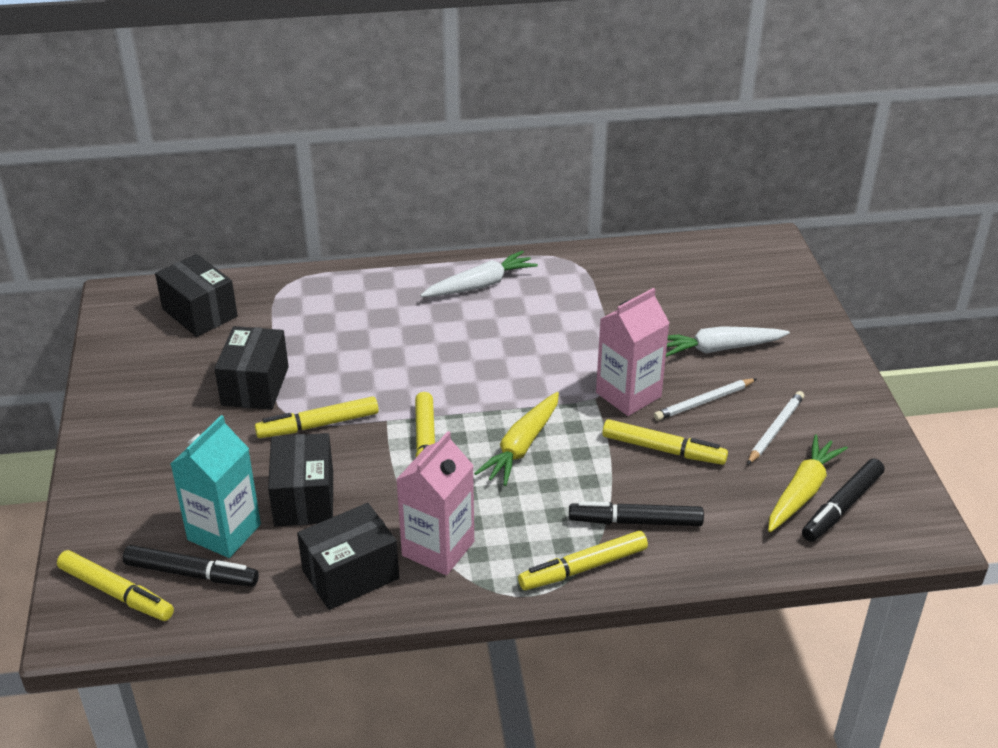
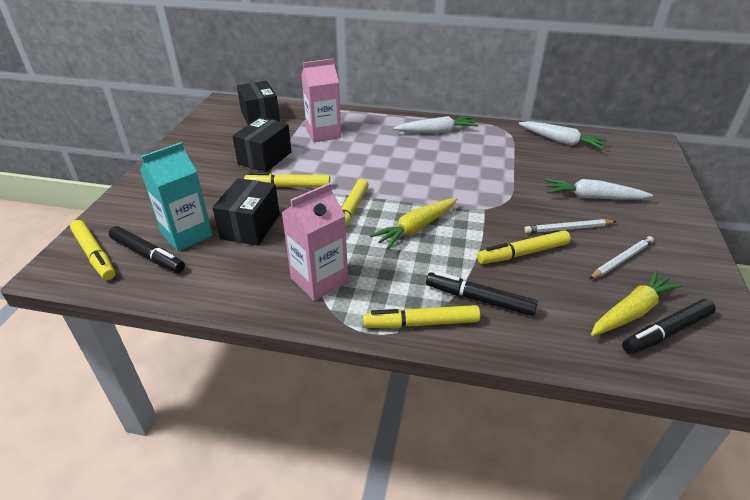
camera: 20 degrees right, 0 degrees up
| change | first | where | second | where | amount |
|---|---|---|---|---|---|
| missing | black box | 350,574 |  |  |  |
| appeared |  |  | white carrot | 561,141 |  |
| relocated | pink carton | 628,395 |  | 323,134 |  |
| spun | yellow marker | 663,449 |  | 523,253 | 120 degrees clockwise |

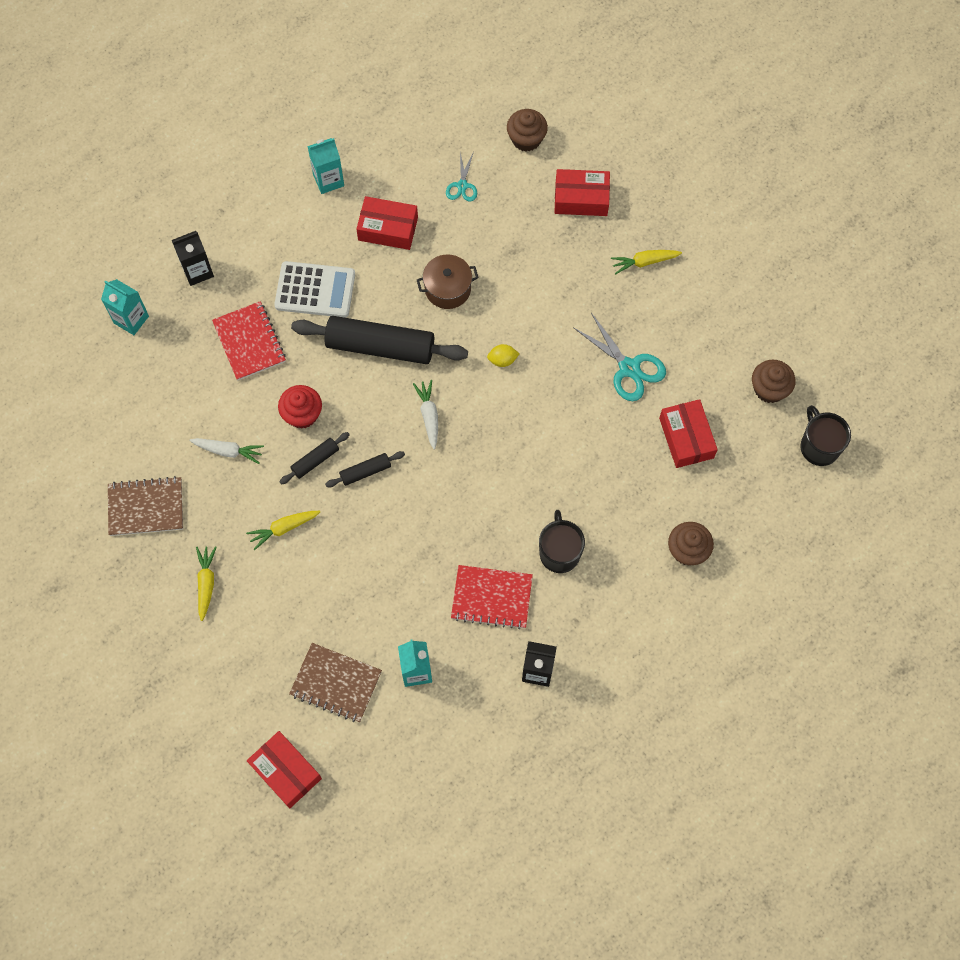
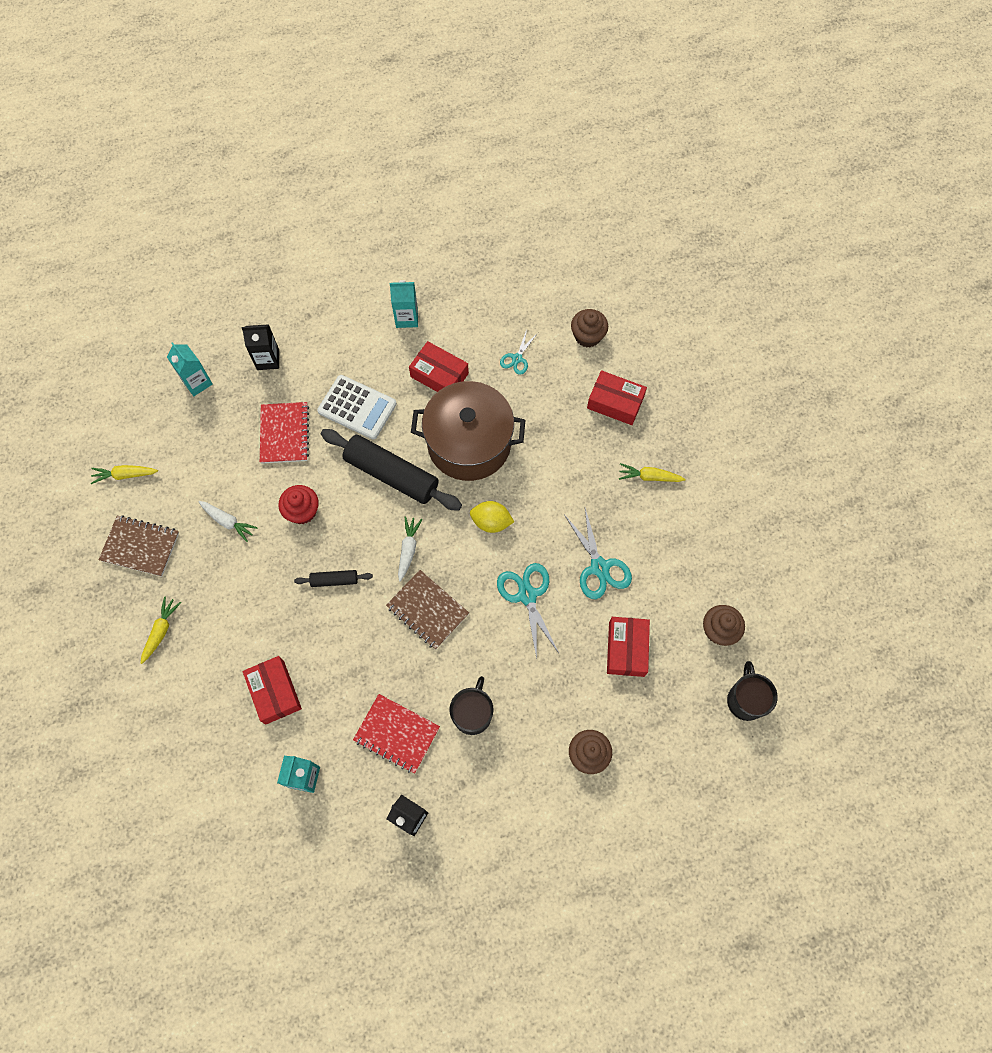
camera: 20 degrees right, 0 degrees up
| change | first | where | second | where | amount |
|---|---|---|---|---|---|
| missing | black rolling pin | 315,460 |  |  |  |
| appeared |  |  | turquoise scissors | 527,595 |  |
| relocated | yellow carrot | 283,528 |  | 125,475 |  |
| relocated | red box | 286,771 |  | 274,692 |  |
| relocated | brown notebook | 336,683 |  | 427,610 |  |
| size | brown pot | 447,289 |  | 469,443 | x1.99 |
| size | yellow lemon | 502,360 |  | 491,522 | x1.50 |

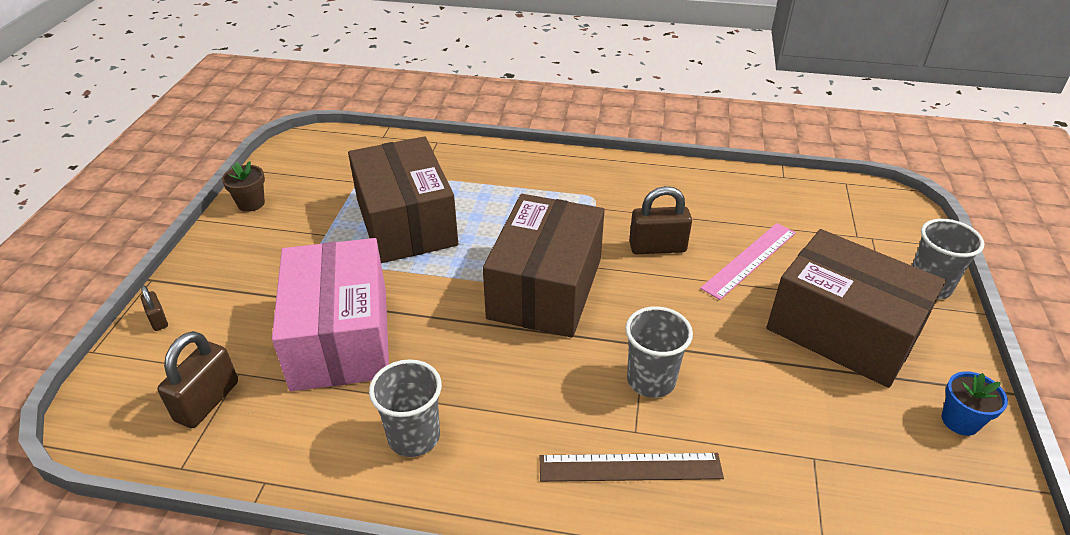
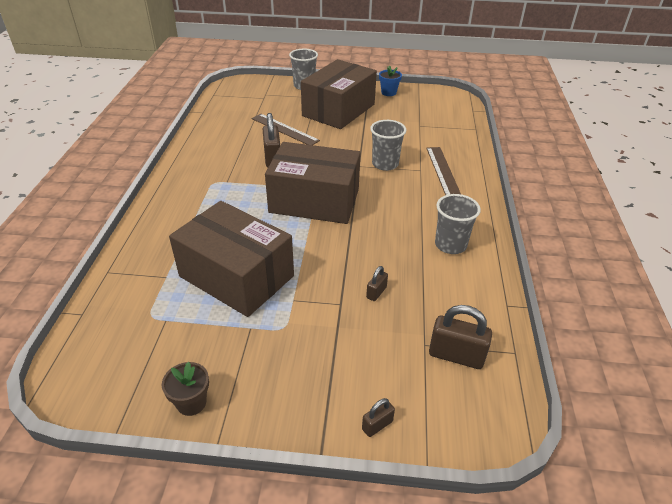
camera: 95 degrees left, 0 degrees up
| change | first | where | second | where | amount |
|---|---|---|---|---|---|
| exchanged | pink box | 340,337 | brown padlock | 376,292 |  |
| colour | pink ruler | 749,260 | brown ruler | 284,129 |  |
| spun | brown box | 406,222 |  | 236,276 | 60 degrees clockwise |

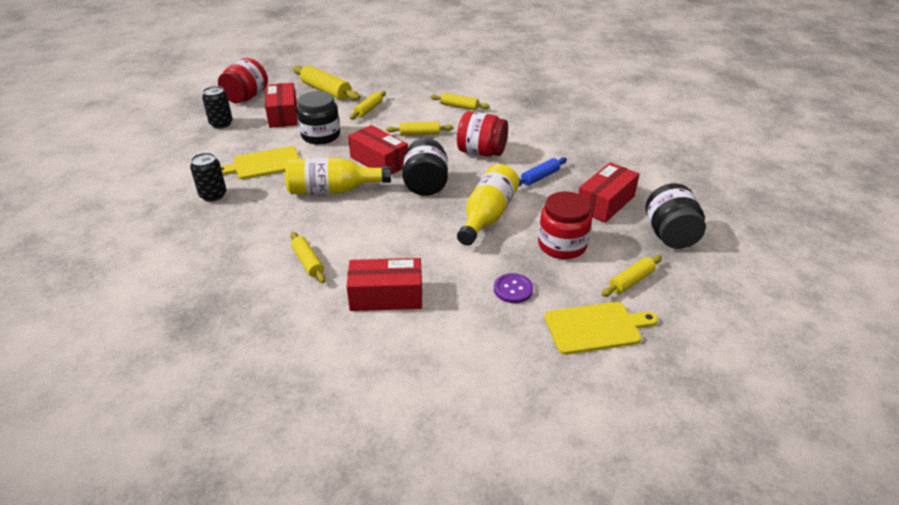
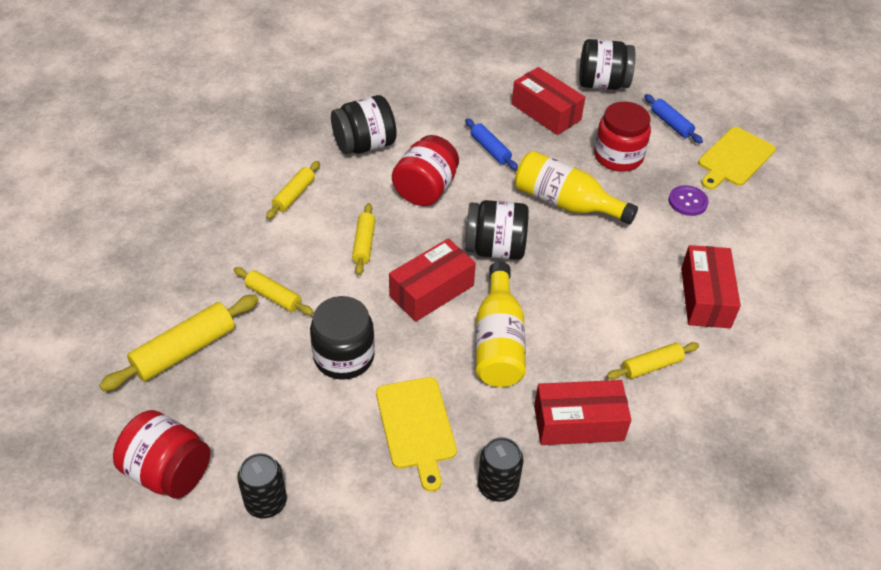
camera: 85 degrees left, 10 degrees up
| change | first | where | second | where | amount |
|---|---|---|---|---|---|
| appeared |  |  | black jar | 364,145 |  |
| relocated | red box | 283,115 |  | 578,423 |  |
| colour | yellow rolling pin | 631,281 | blue rolling pin | 671,124 |  |
| spun | yellow cutting board | 596,327 |  | 734,158 | 135 degrees counterclockwise |

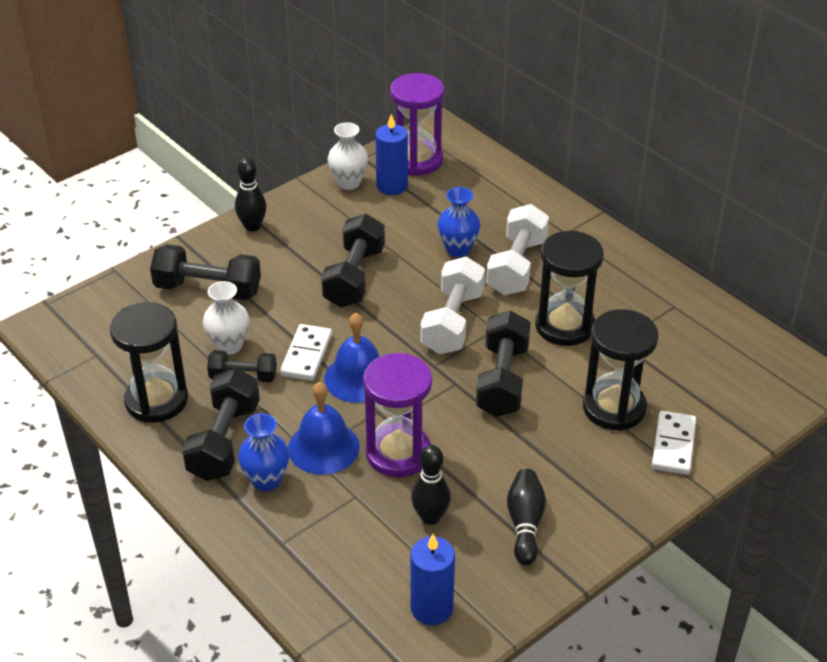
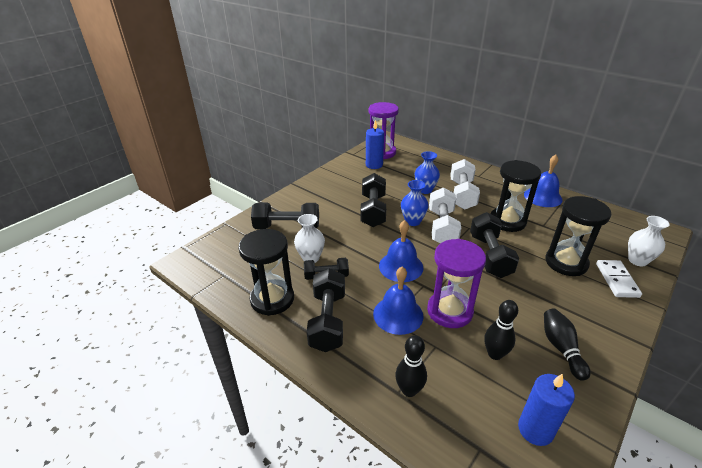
camera: 10 degrees left, 5 degrees down
| change | first | where | second | where | amount |
|---|---|---|---|---|---|
| missing | white domino | 306,355 |  |  |  |
| appeared |  |  | blue bell | 542,197 |  |
| relocated | black bowling pin | 252,226 |  | 409,390 |  |
| relocated | blue vase | 266,480 |  | 413,221 |  |
| relocated | white vase | 348,183 |  | 637,260 |  |

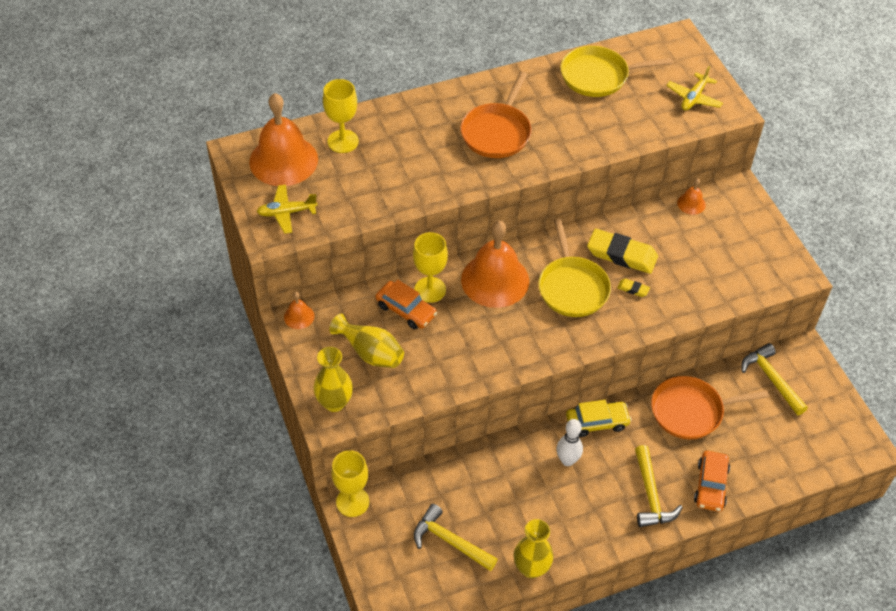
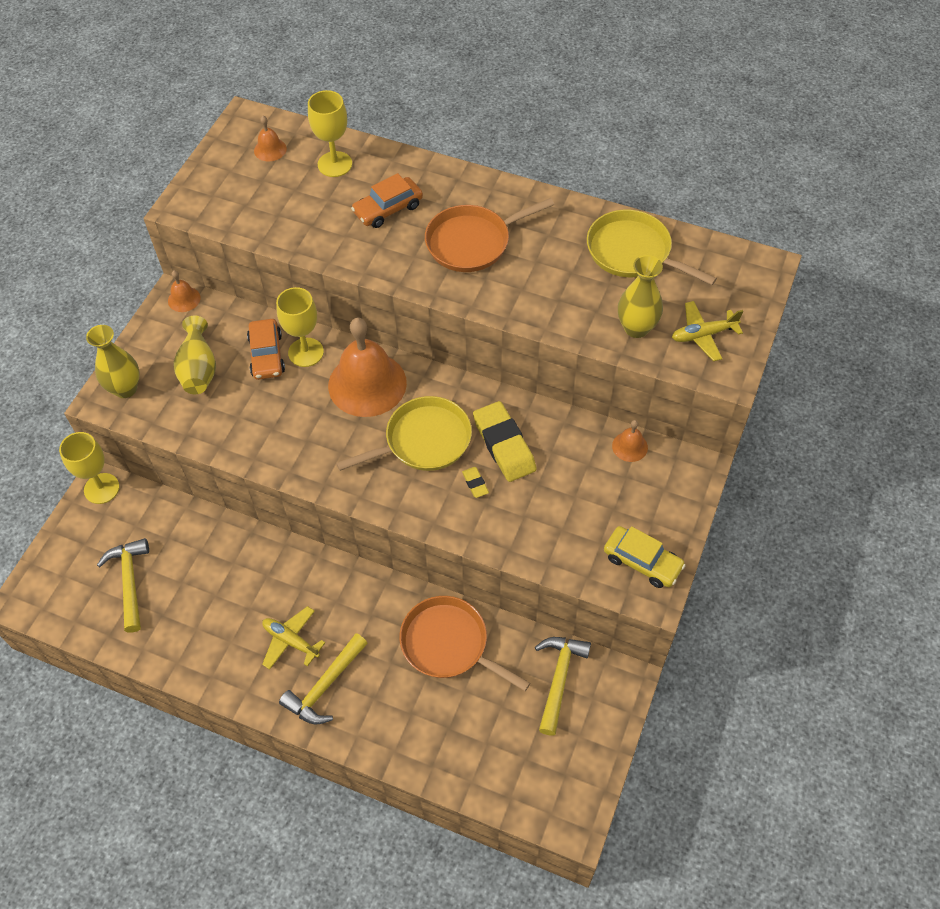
camera: 45 degrees right, 5 degrees up
| change | first | where | second | where | amount |
|---|---|---|---|---|---|
| missing | white bowling pin | 567,460 |  |  |  |
| relocated | yellow plane | 286,213 |  | 291,641 |  |
| relocated | yellow vase | 531,568 |  | 636,328 |  |
| relocated | yellow car | 597,422 |  | 642,561 |  |
| relocated | orange car | 711,485 |  | 388,209 |  |
| spun | yellow pan | 572,287 |  | 424,440 | 150 degrees counterclockwise |
| size | orange bell | 283,160 |  | 270,149 | x0.44 |

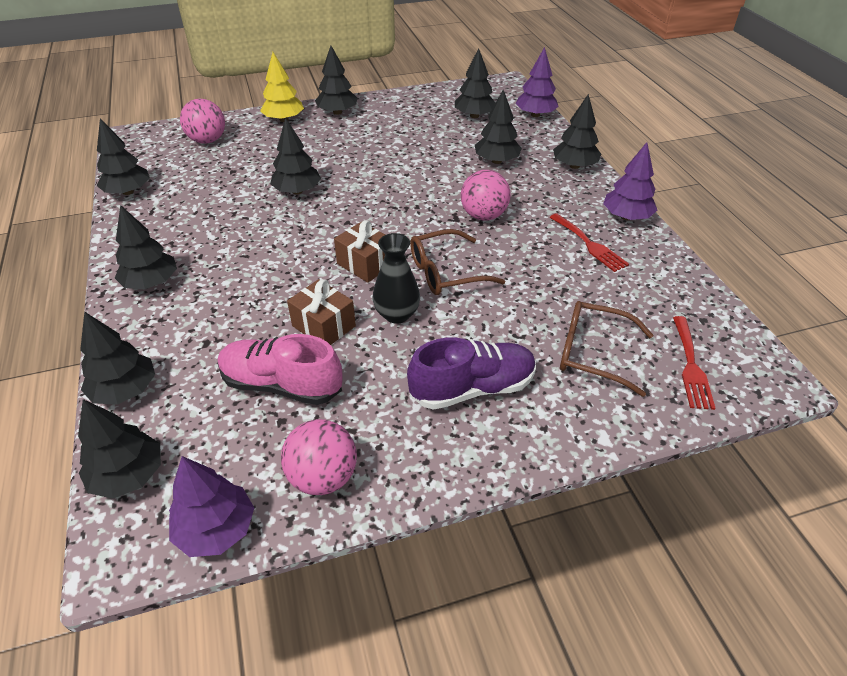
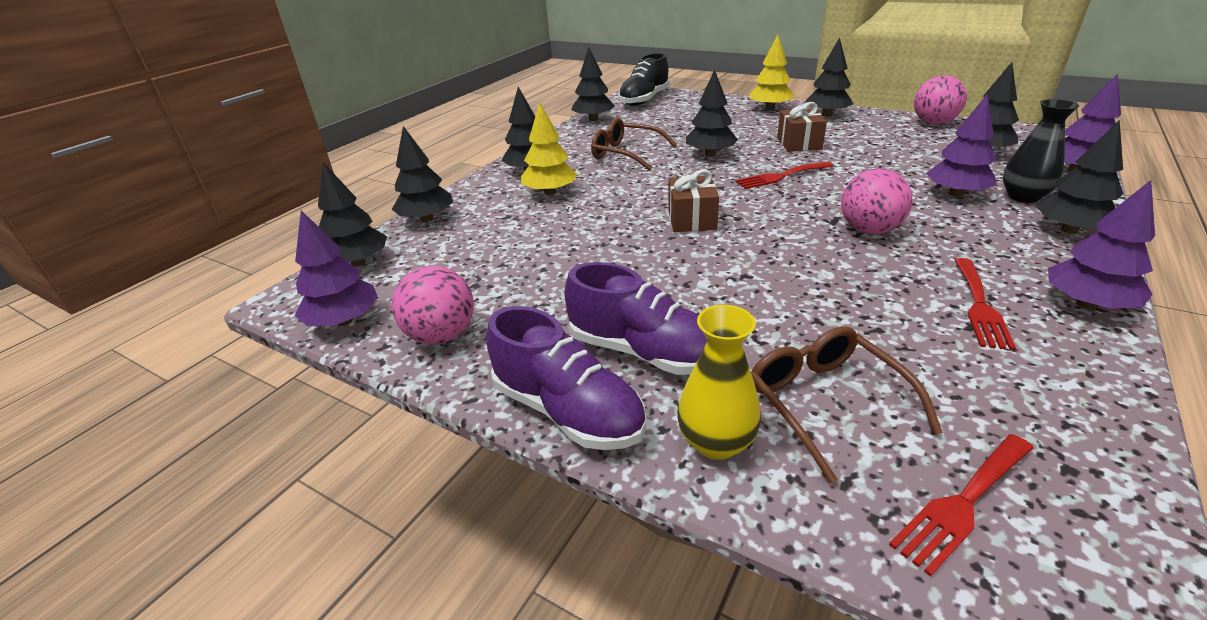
camera: 50 degrees right, 10 degrees down
| change | first | where | second | where | amount |
|---|---|---|---|---|---|
| missing | pink shoe | 282,385 |  |  |  |
| appeared |  |  | purple shoe | 568,411 |  |
| appeared |  |  | yellow tree | 550,192 |  |
| appeared |  |  | black shoe | 644,100 |  |
| appeared |  |  | yellow vase | 716,442 |  |
| appeared |  |  | red fork | 780,176 |  |
| relocated | pink ball | 207,140 |  | 933,123 |  |
| relocated | brown gift | 324,326 |  | 799,143 |  |
| relocated | black vase | 397,314 |  | 1023,197 |  |
| relocated | brown glasses | 446,272 |  | 626,154 |  |
| colour | black tree | 496,161 | purple tree | 955,193 |  |

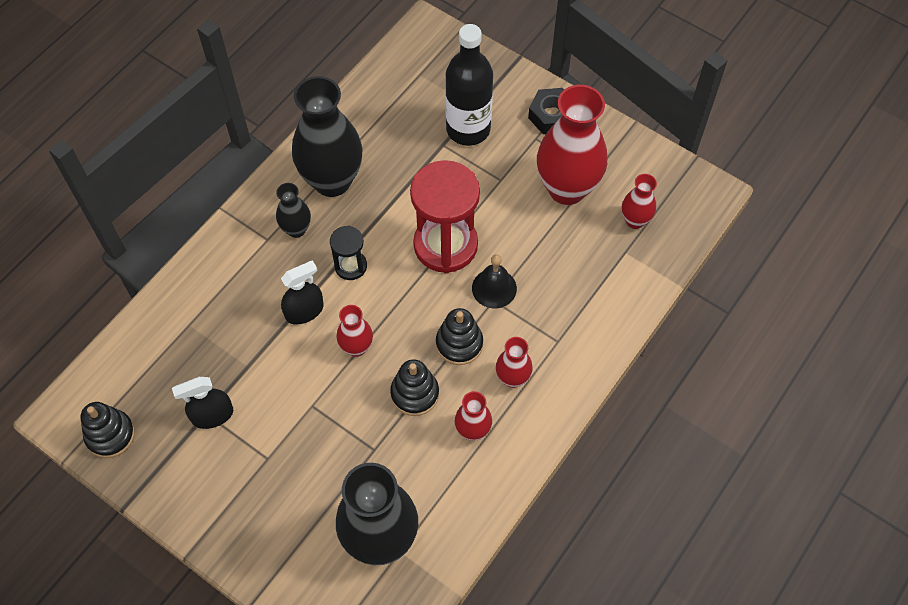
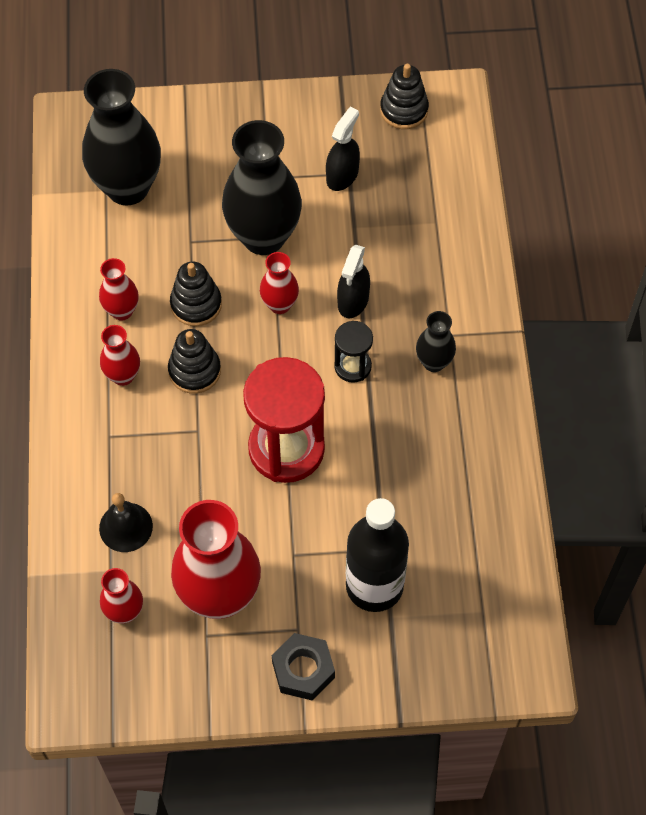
camera: 140 degrees right, 0 degrees up
| change | first | where | second | where | amount |
|---|---|---|---|---|---|
| relocated | black vase | 332,181 |  | 263,237 |  |
| relocated | black bell | 494,288 |  | 126,527 |  |

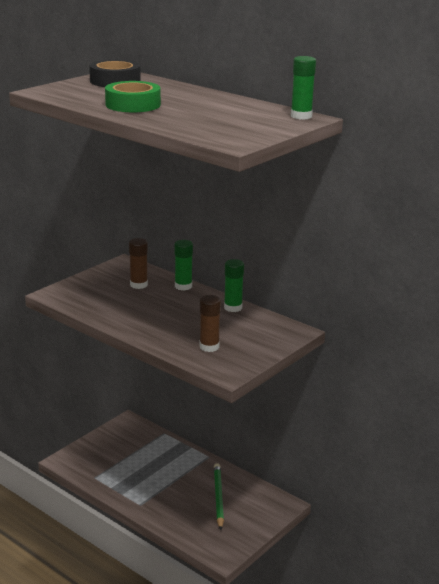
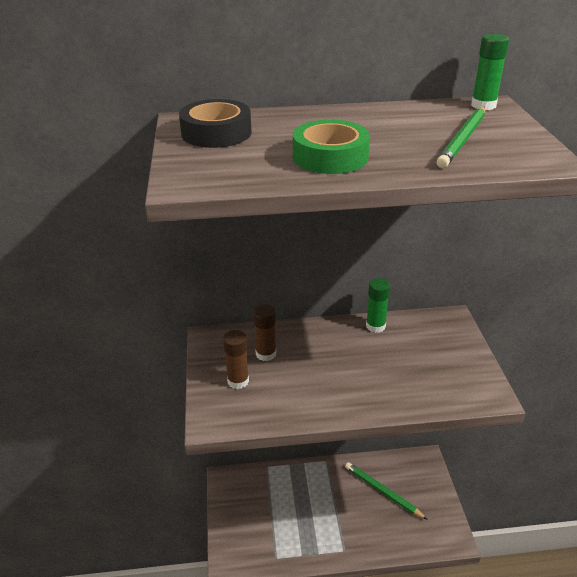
camera: 45 degrees left, 10 degrees up
| change | first | where | second | where | amount |
|---|---|---|---|---|---|
| missing | green glue stick | 183,286 |  |  |  |
| appeared |  |  | green pencil | 463,139 |  |
| relocated | brown glue stick | 209,347 |  | 238,381 |  |

